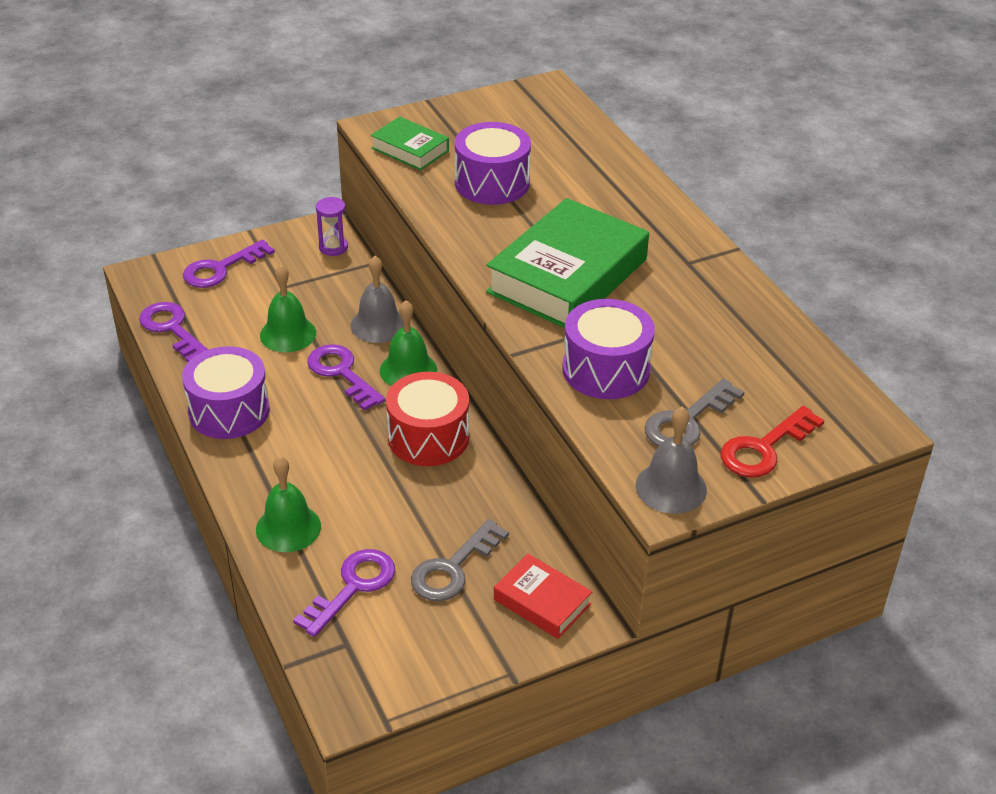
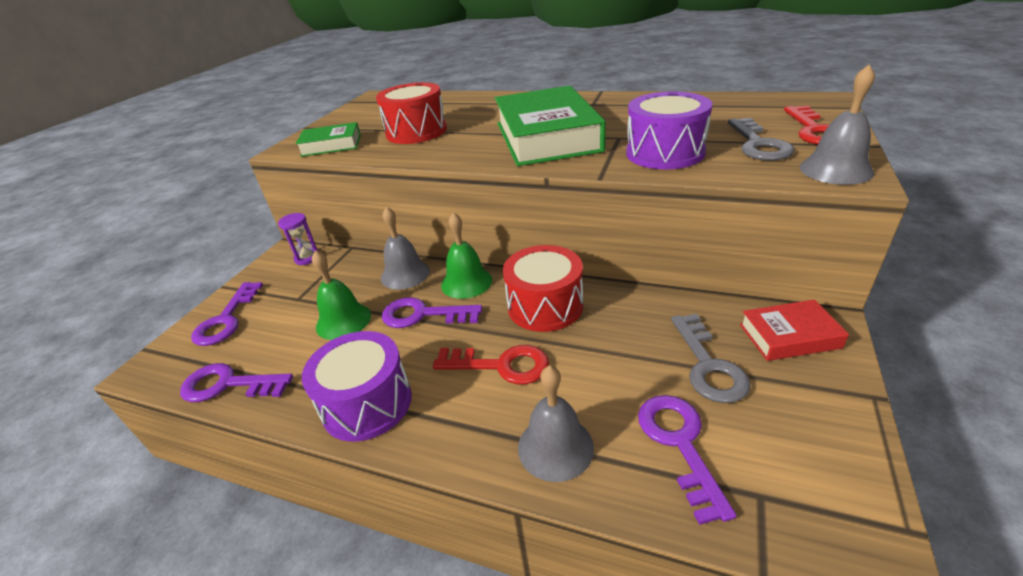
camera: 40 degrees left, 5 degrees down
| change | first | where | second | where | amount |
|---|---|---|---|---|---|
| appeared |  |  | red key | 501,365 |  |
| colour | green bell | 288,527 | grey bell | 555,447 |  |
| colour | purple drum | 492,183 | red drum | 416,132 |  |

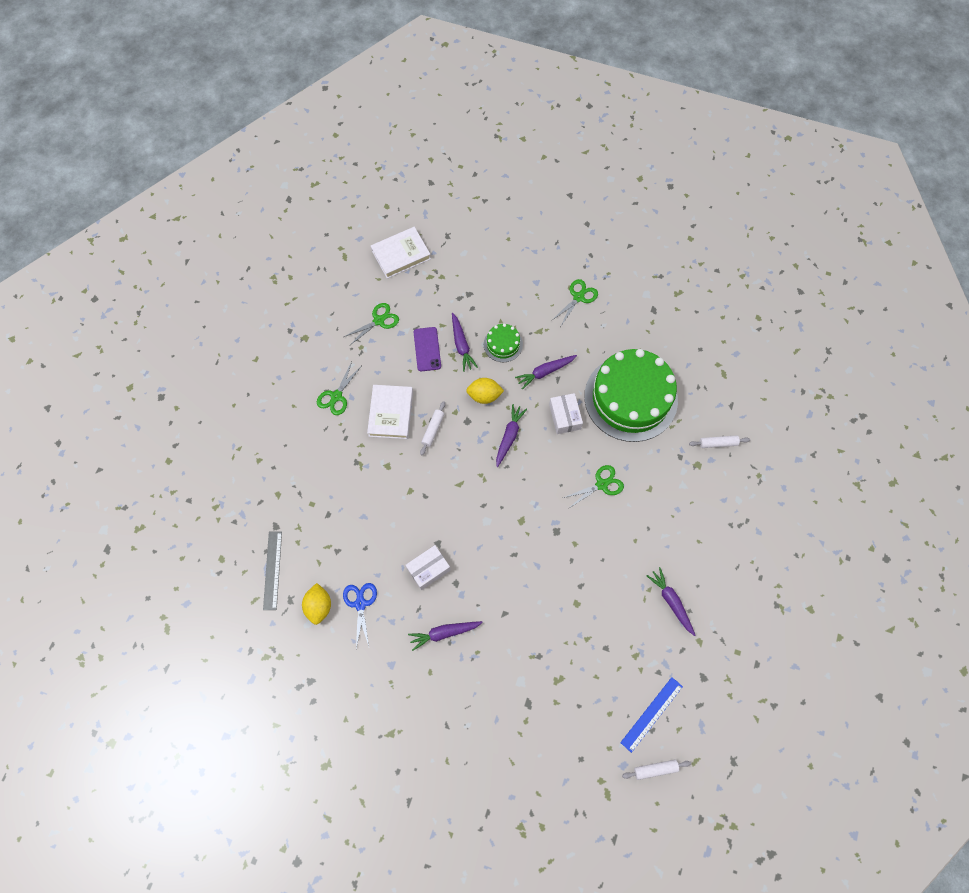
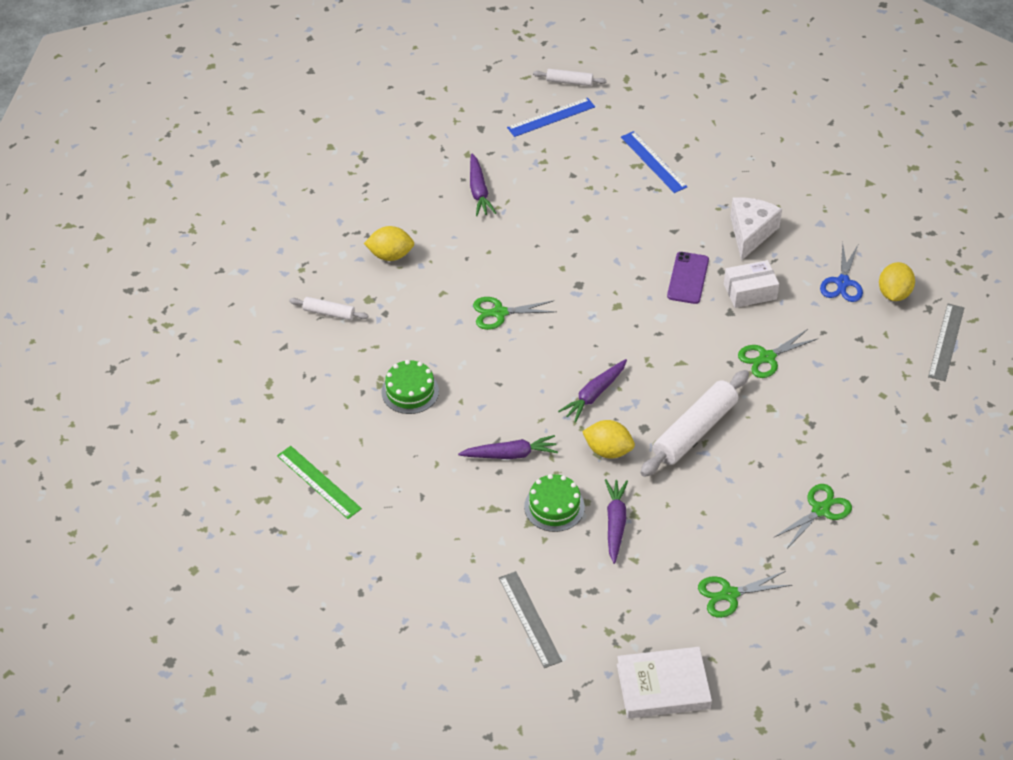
camera: 160 degrees left, 20 degrees down
| change | first | where | second | where | amount |
|---|---|---|---|---|---|
| missing | white book | 391,413 |  |  |  |
| missing | white box | 564,417 |  |  |  |
| appeared |  |  | green ruler | 318,482 |  |
| appeared |  |  | yellow lemon | 390,255 |  |
| appeared |  |  | grey ruler | 529,619 |  |
| appeared |  |  | blue ruler | 653,162 |  |
| relocated | purple phone | 427,349 |  | 688,278 |  |
| relocated | green scissors | 578,297 |  | 767,357 |  |
| exchanged | purple carrot | 444,633 | white cheese | 750,233 |  |
| size | white rolling pin | 433,429 |  | 695,431 | x1.97 |
| size | green cake | 630,398 |  | 410,391 | x0.43 |

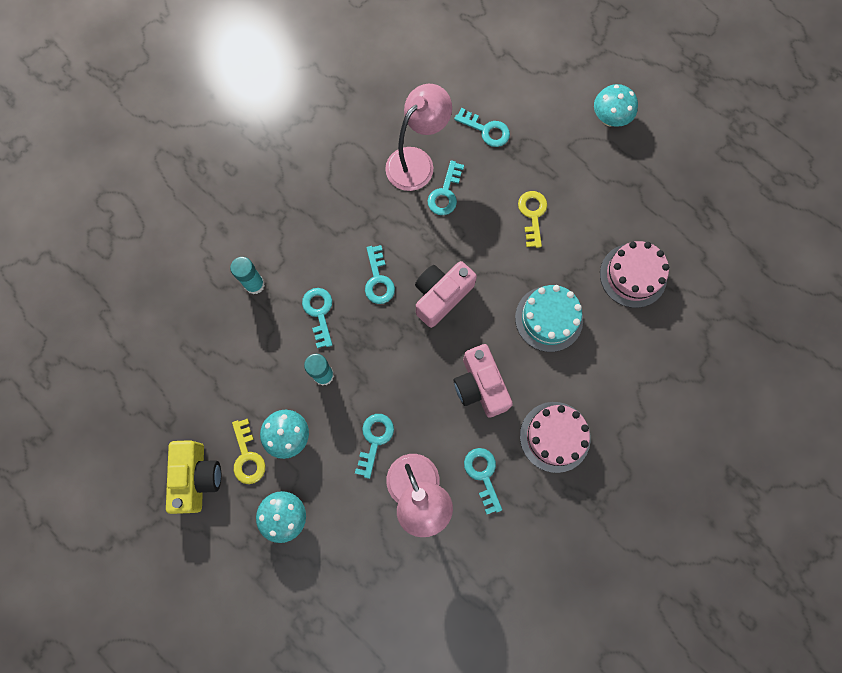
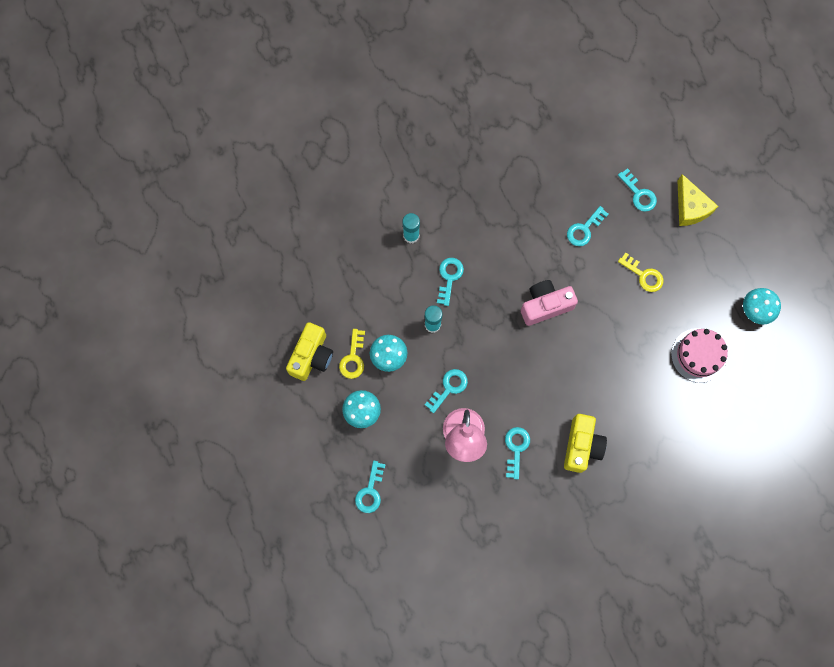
camera: 25 degrees right, 0 degrees up
| change | first | where | second | where | amount |
|---|---|---|---|---|---|
| missing | pink lamp | 417,161 |  |  |  |
| missing | pink camera | 480,386 |  |  |  |
| missing | turquoise cake | 549,318 |  |  |  |
| appeared |  |  | yellow cheese | 690,207 |  |
| relocated | turquoise key | 378,280 |  | 370,491 |  |
| relocated | turquoise mushroom | 609,119 |  | 755,311 |  |
| exchanged | pink cake | 555,437 | yellow camera | 581,446 |  |
| spun | yellow key | 532,215 |  | 643,275 | 105 degrees clockwise |

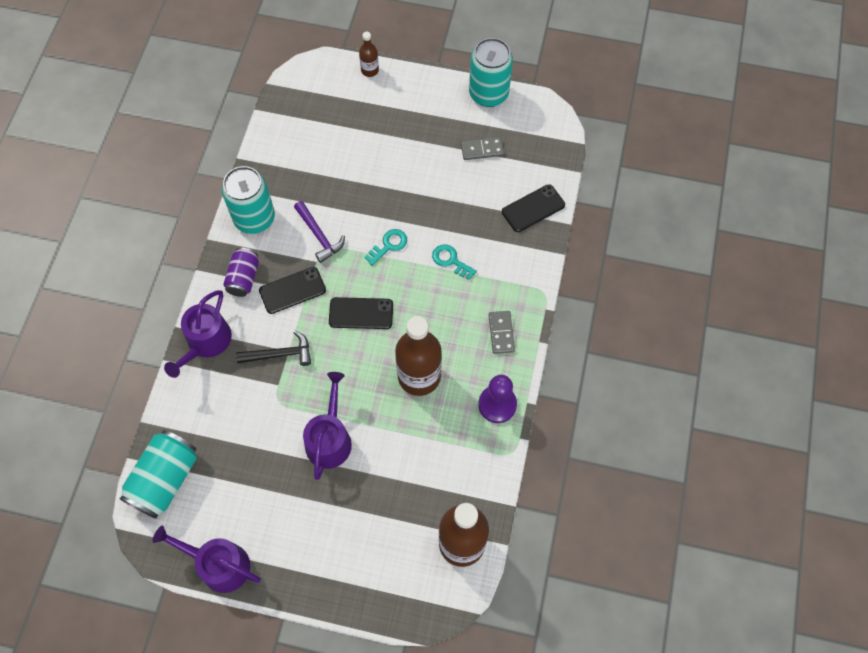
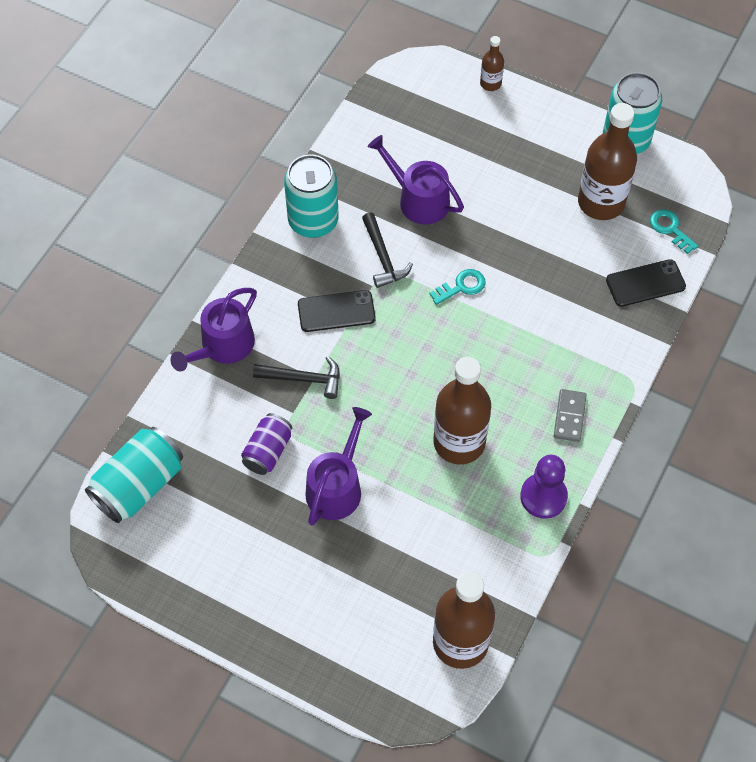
camera: 15 degrees right, 5 degrees down
| change | first | where | second | where | amount |
|---|---|---|---|---|---|
| missing | black phone | 361,313 |  |  |  |
| relocated | purple watering can | 219,564 |  | 418,199 |  |
| relocated | purple can | 243,278 |  | 268,451 |  |
| relocated | turquoise key | 450,260 |  | 670,229 |  |
| exchanged | grey domino | 482,150 | brown bottle | 601,202 |  |
| colour | purple hammer | 319,236 | black hammer | 383,257 |  |

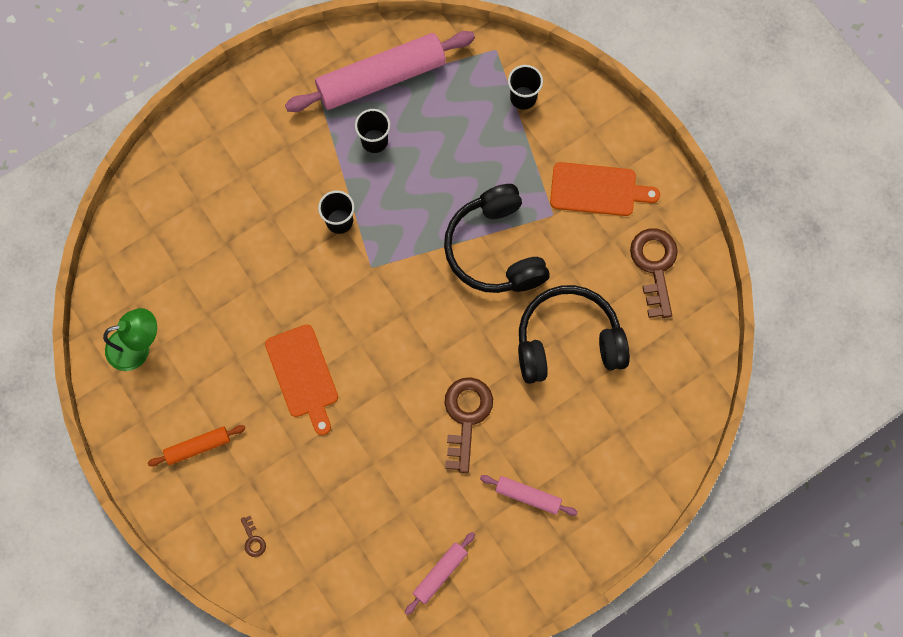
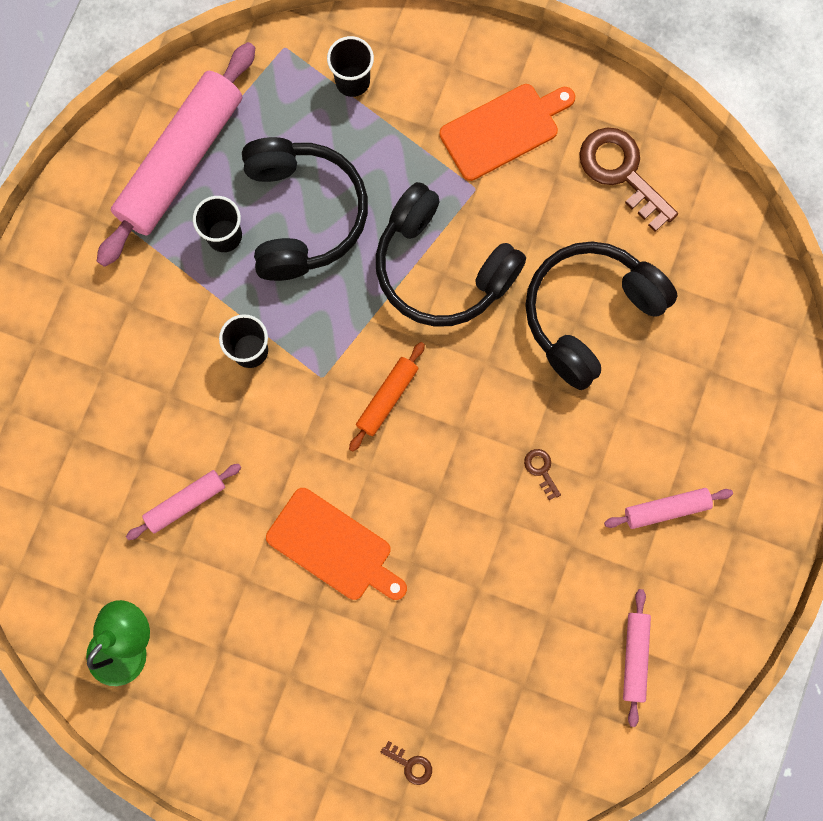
camera: 35 degrees left, 5 degrees up
| change | first | where | second | where | amount |
|---|---|---|---|---|---|
| appeared |  |  | pink rolling pin | 186,502 |  |
| appeared |  |  | black headphones | 302,215 |  |
| relocated | orange rolling pin | 198,447 |  | 387,398 |  |
| size | brown key | 466,417 |  | 541,470 | x0.43 |

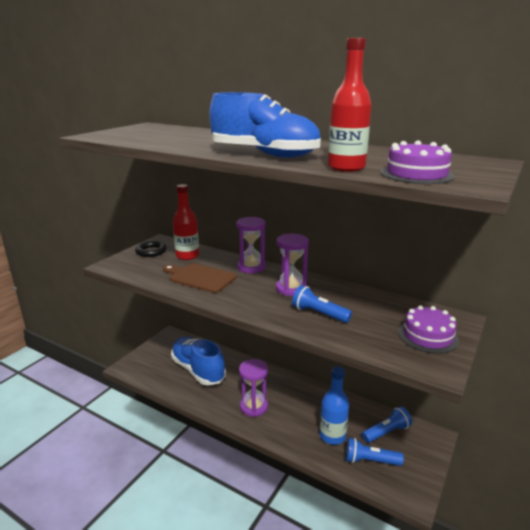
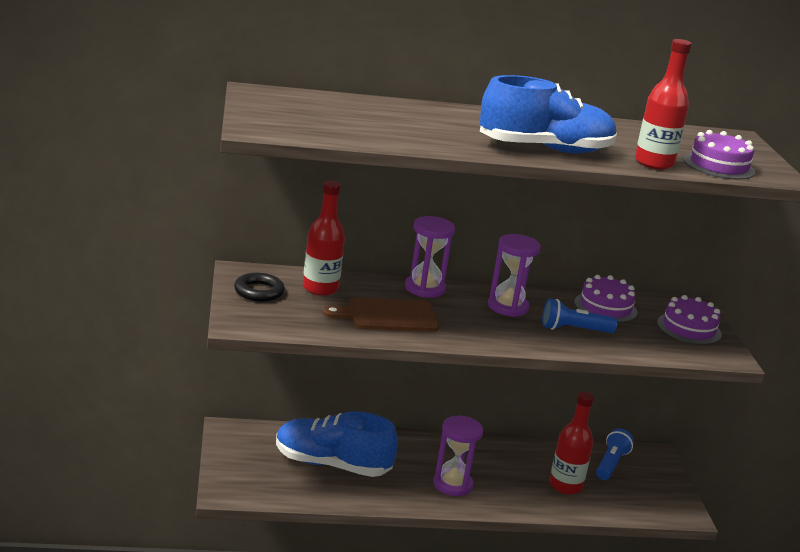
camera: 40 degrees left, 0 degrees up
| change | first | where | second | where | amount |
|---|---|---|---|---|---|
| missing | blue flashlight | 370,461 |  |  |  |
| appeared |  |  | purple cake | 605,307 |  |
| colour | blue bottle | 332,436 | red bottle | 565,486 |  |

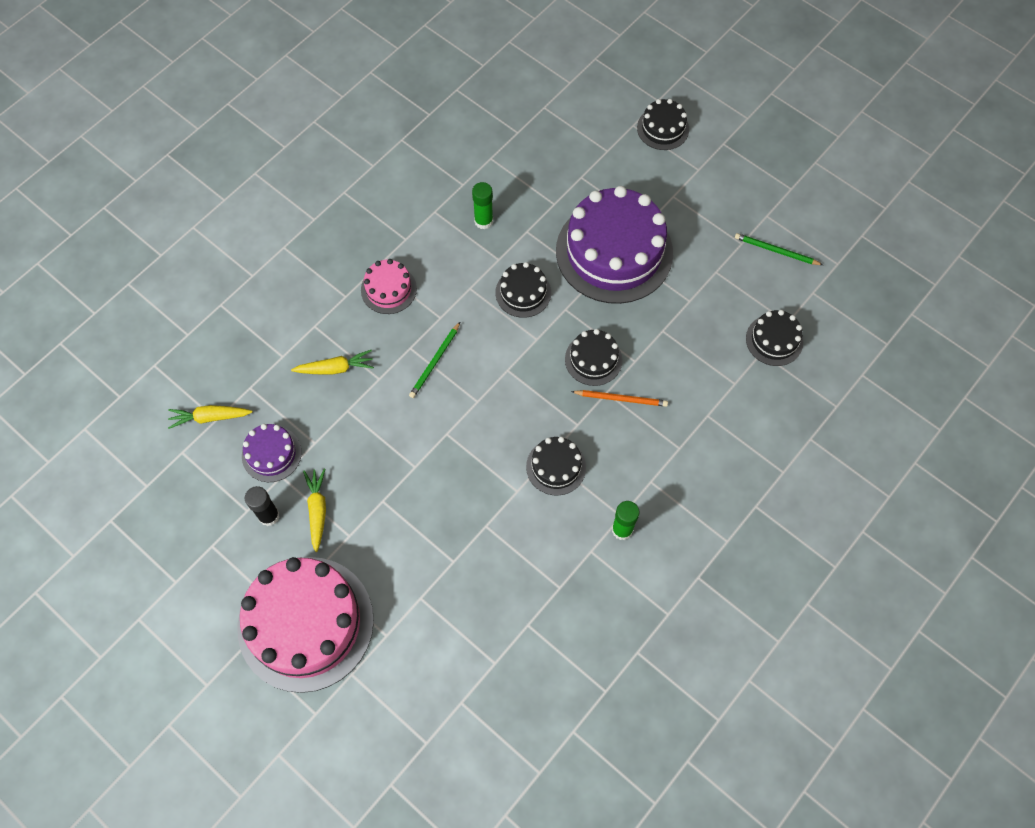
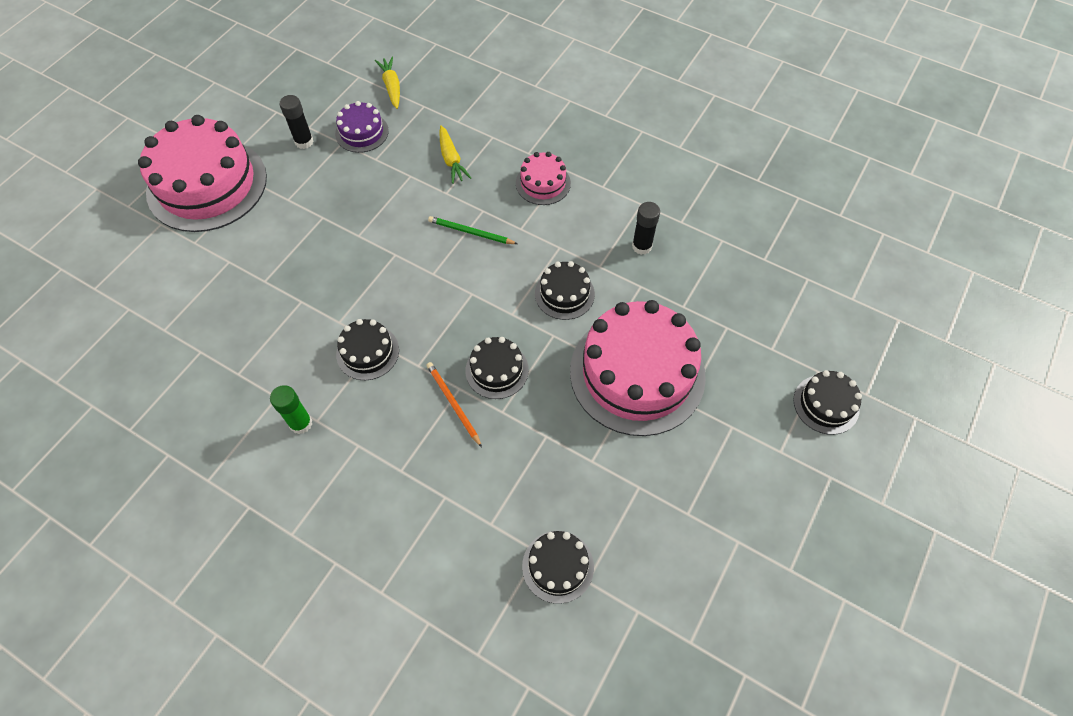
camera: 80 degrees right, 5 degrees down
| change | first | where | second | where | amount |
|---|---|---|---|---|---|
| missing | yellow carrot | 317,510 |  |  |  |
| missing | green pencil | 776,251 |  |  |  |
| colour | green glue stick | 483,221 | black glue stick | 641,246 |  |
| colour | purple cake | 614,252 | pink cake | 637,373 |  |
| spun | orange pencil | 621,399 |  | 453,403 | 150 degrees clockwise |

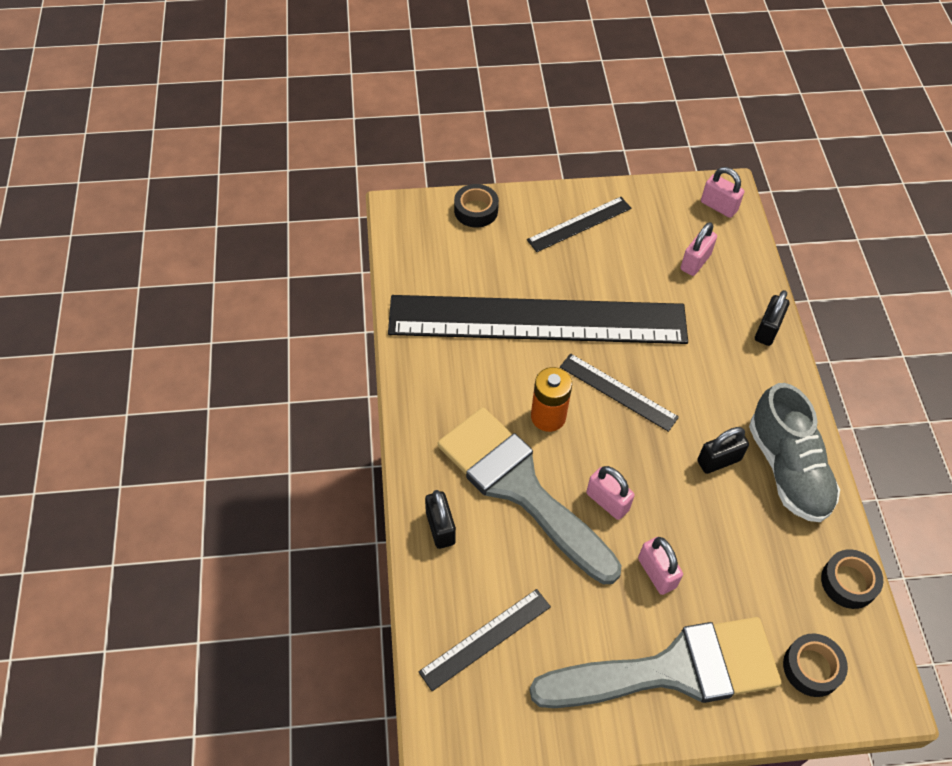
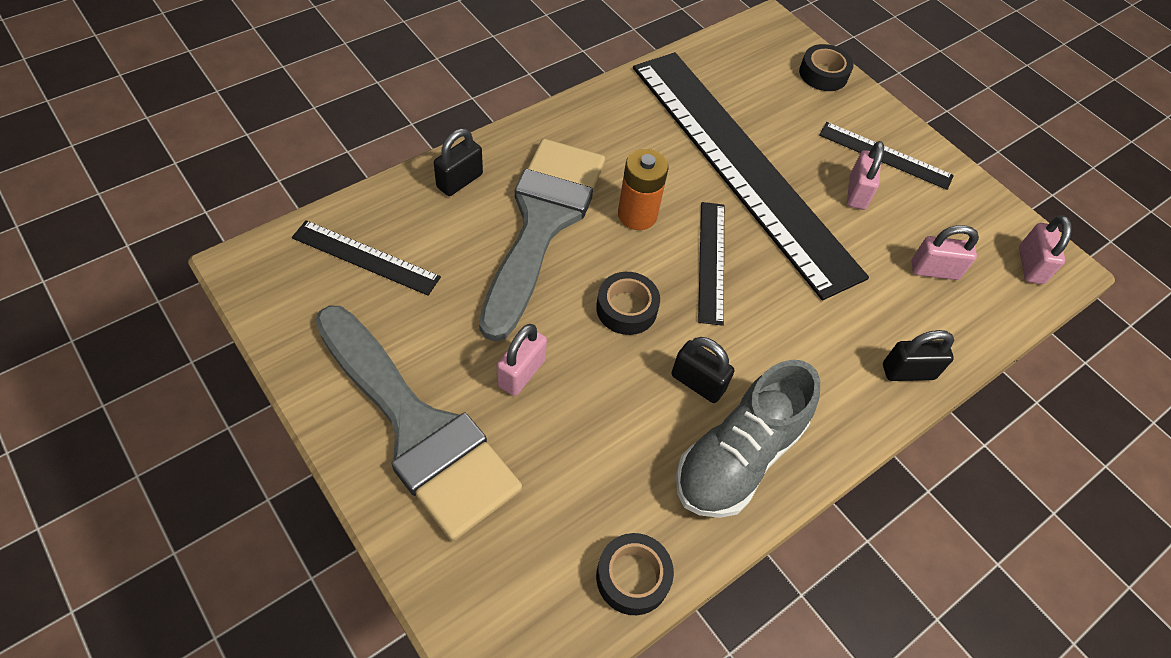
camera: 55 degrees right, 0 degrees up
| change | first | where | second | where | amount |
|---|---|---|---|---|---|
| relocated | pink padlock | 607,501 |  | 857,193 |  |
| relocated | black tape | 812,668 |  | 626,308 |  |

